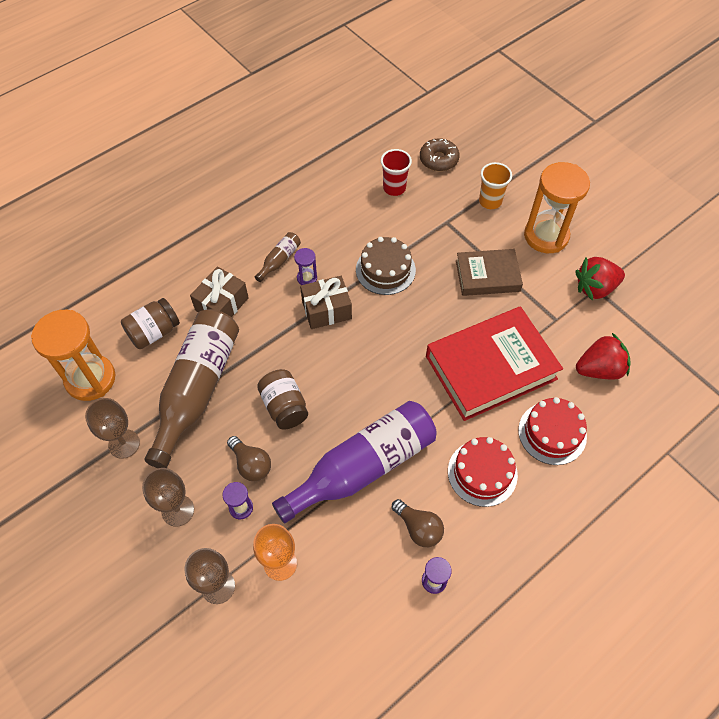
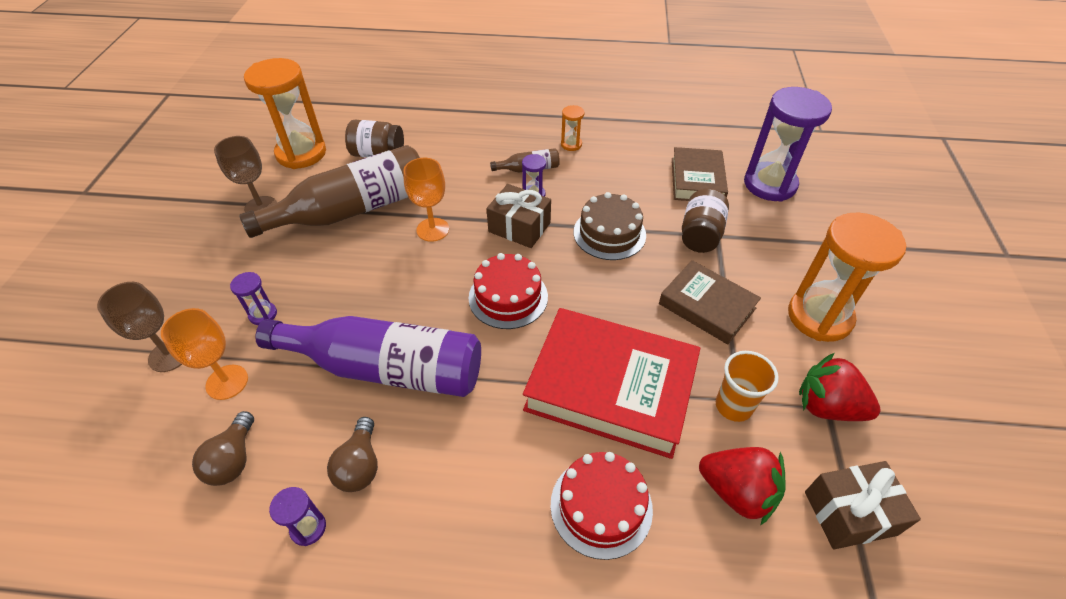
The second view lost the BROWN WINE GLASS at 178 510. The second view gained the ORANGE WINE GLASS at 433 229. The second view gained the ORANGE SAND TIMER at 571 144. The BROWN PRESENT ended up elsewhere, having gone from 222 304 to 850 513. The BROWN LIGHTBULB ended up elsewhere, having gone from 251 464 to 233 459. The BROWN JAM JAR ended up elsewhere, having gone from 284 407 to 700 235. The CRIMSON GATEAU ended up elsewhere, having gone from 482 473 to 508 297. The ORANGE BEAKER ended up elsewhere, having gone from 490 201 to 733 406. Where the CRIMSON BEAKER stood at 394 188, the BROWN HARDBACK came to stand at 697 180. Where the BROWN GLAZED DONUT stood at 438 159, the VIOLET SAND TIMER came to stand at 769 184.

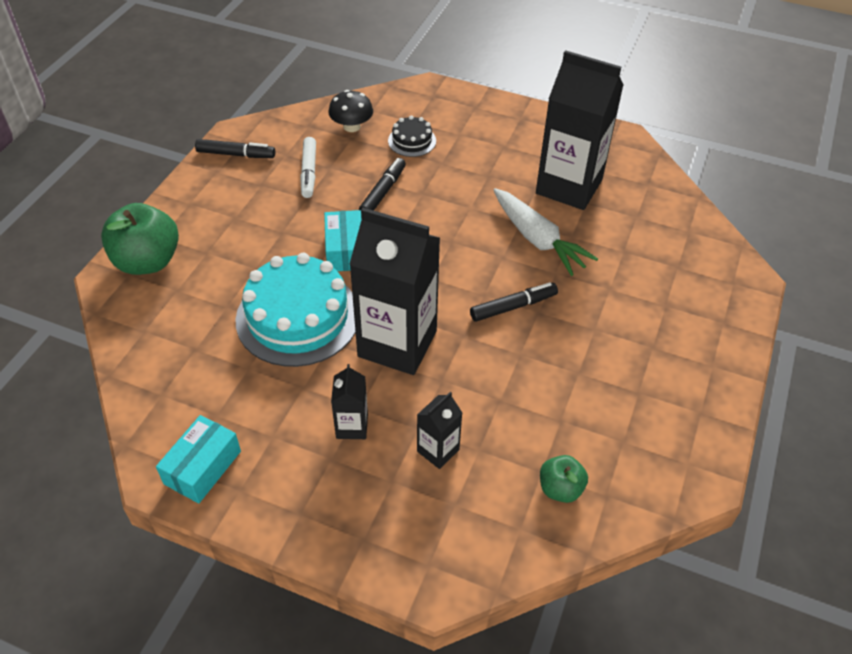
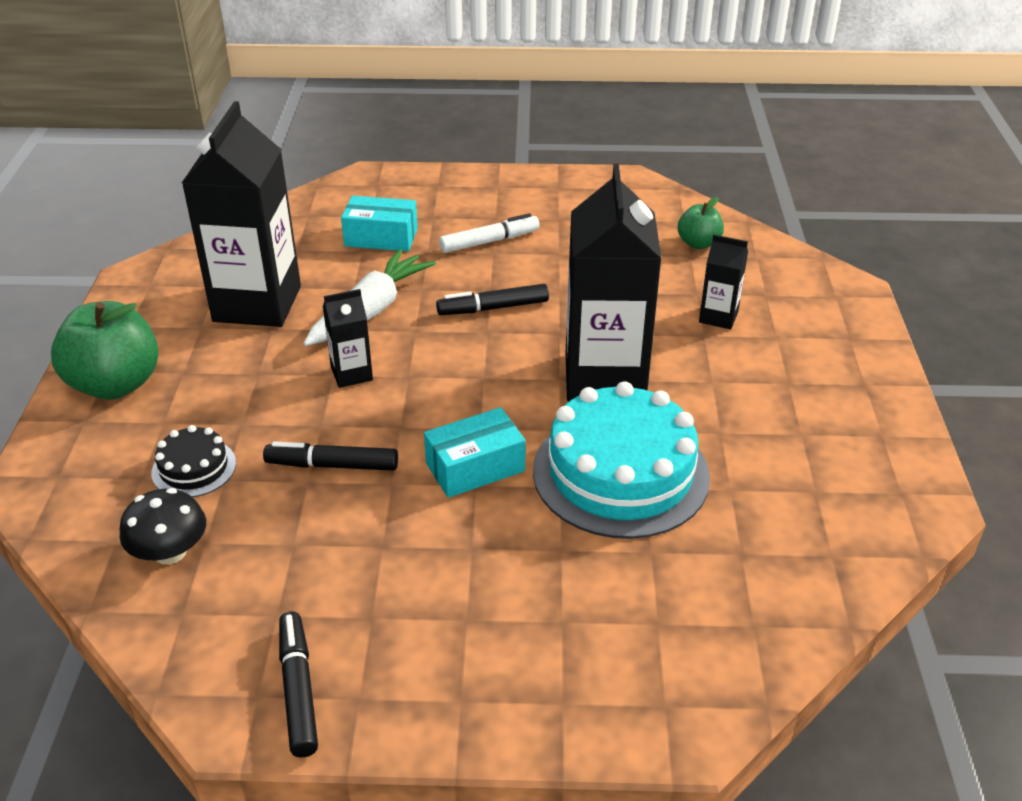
The LEAF-GREEN APPLE ended up elsewhere, having gone from 148 261 to 116 384. The TEAL PARCEL ended up elsewhere, having gone from 203 467 to 381 237. The SNOW-WHITE MARKER ended up elsewhere, having gone from 309 172 to 489 241. The BLACK MILK CARTON ended up elsewhere, having gone from 352 426 to 351 374. The BLACK MARKER at 513 307 ended up facing another way, 60 degrees counterclockwise from before.

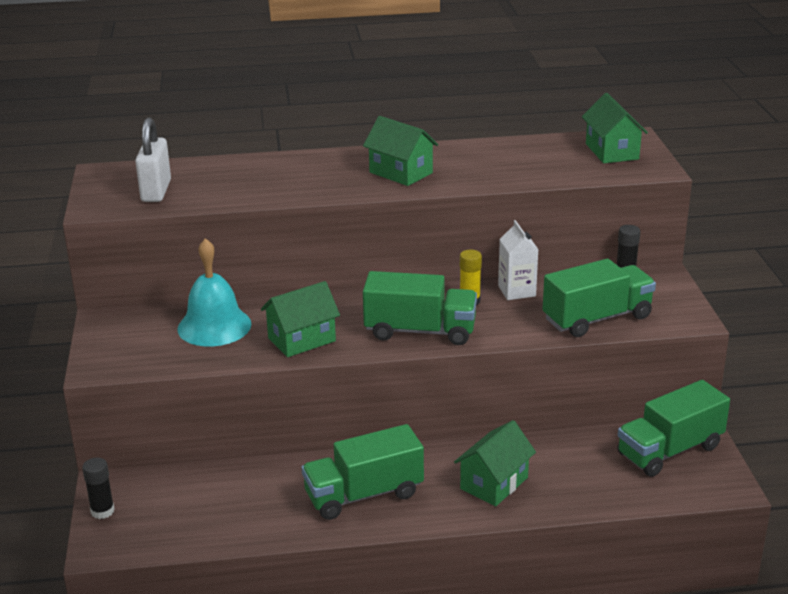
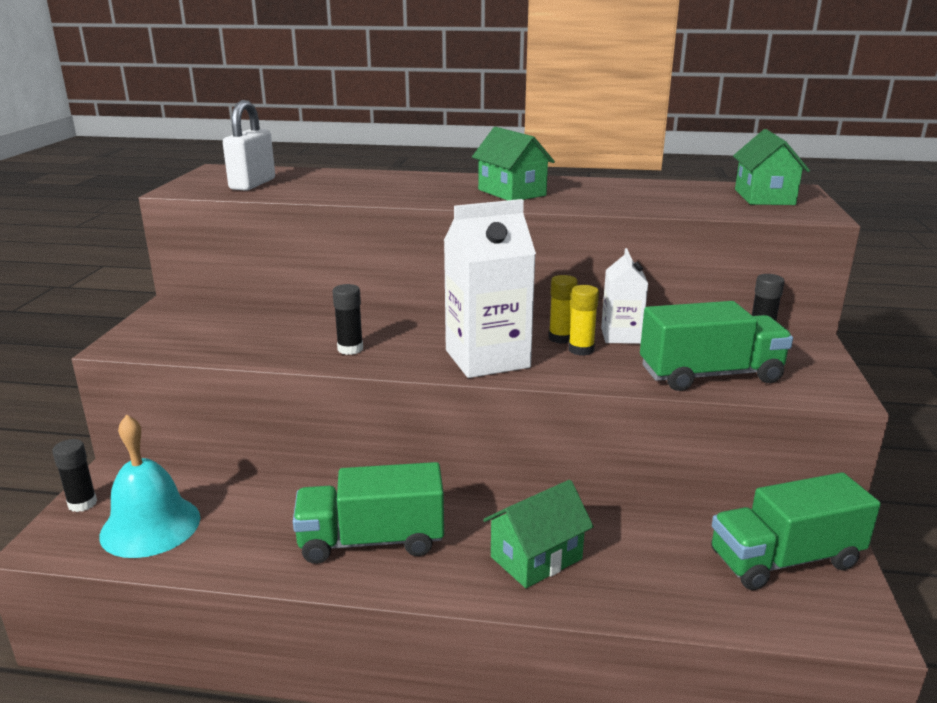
The second view gained the BRIGHT YELLOW GLUE STICK at 581 350. The TEAL SCHOOL BELL ended up elsewhere, having gone from 214 326 to 150 526. Where the LEAF-GREEN HOUSE stood at 301 339, the BLACK GLUE STICK came to stand at 350 349. Where the LEAF-GREEN TRUCK stood at 420 331, the SNOW-WHITE MILK CARTON came to stand at 487 359.

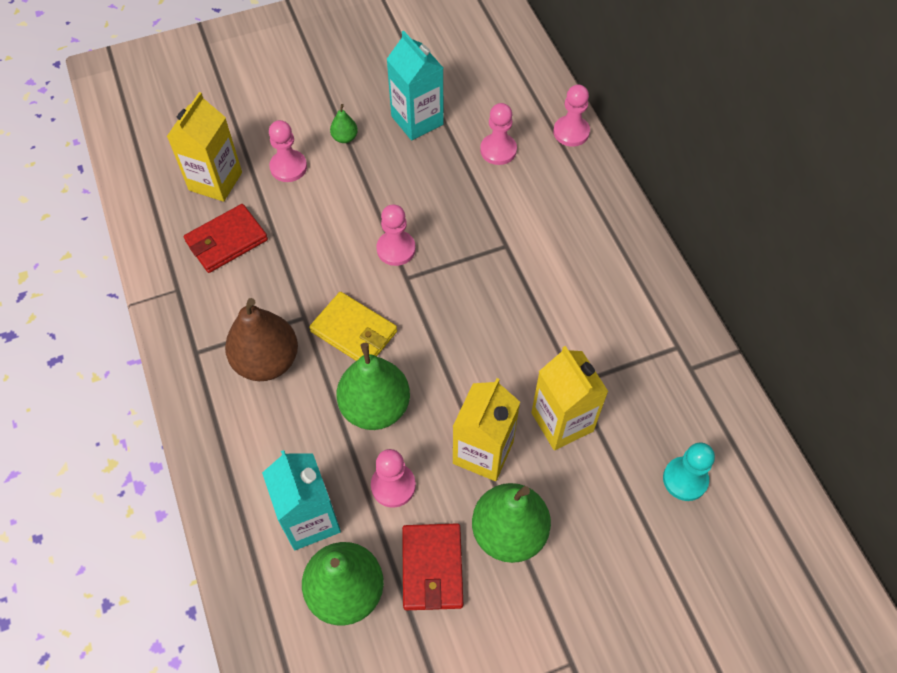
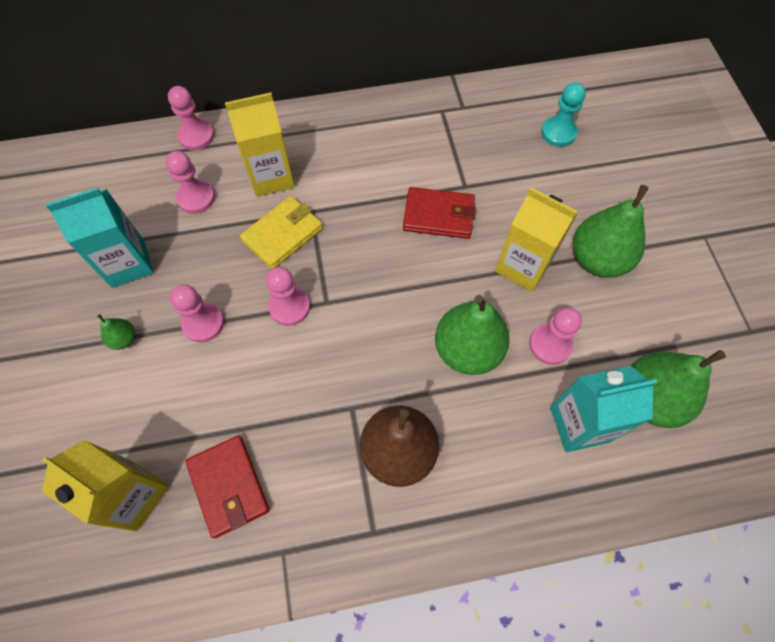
The ROSE-PINK CHESS PAWN ended up elsewhere, having gone from 288 167 to 203 323. The BRIGHT YELLOW BILLFOLD ended up elsewhere, having gone from 354 332 to 283 234. The CRIMSON BILLFOLD ended up elsewhere, having gone from 432 568 to 439 215. The BRIGHT YELLOW MILK CARTON ended up elsewhere, having gone from 562 422 to 271 177.

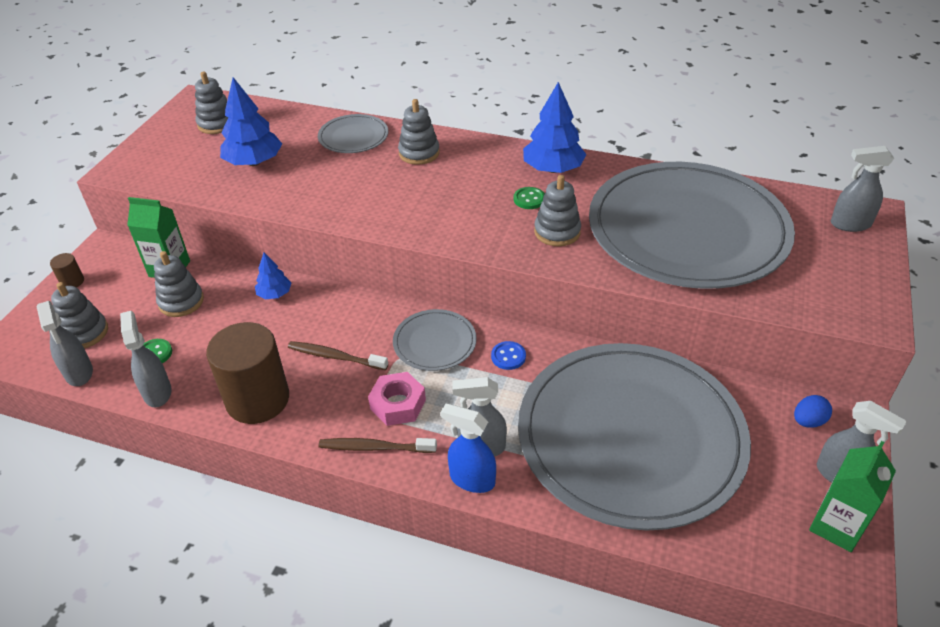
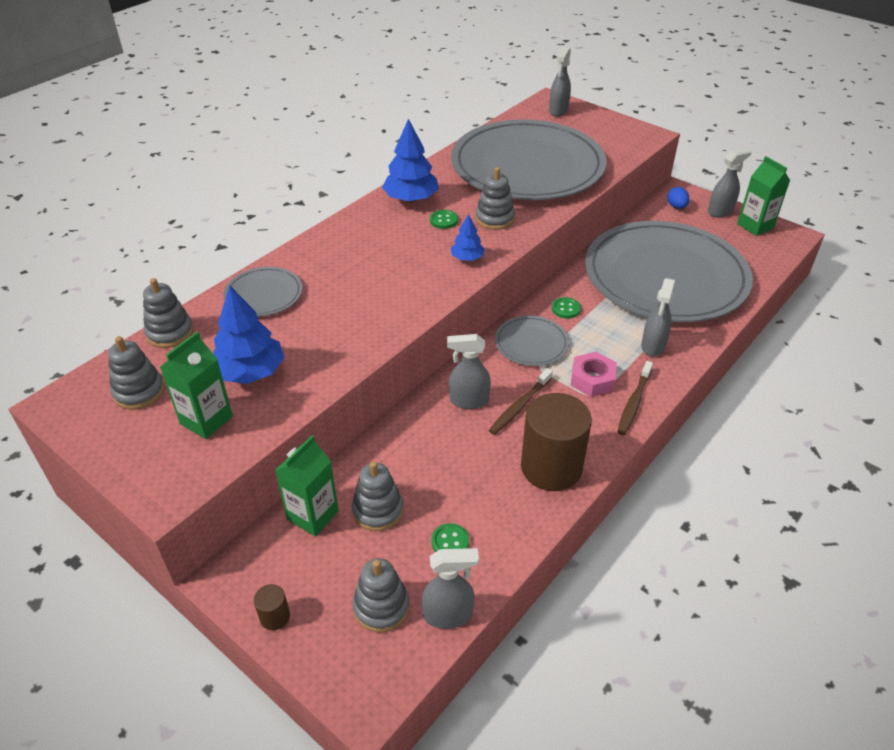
The second view lost the COBALT SPRAY CLEANER at 471 479. The second view gained the LEAF-GREEN MILK CARTON at 206 420. The ASH-GREY SPRAY CLEANER ended up elsewhere, having gone from 157 392 to 468 400. The COBALT TREE ended up elsewhere, having gone from 274 294 to 467 258. The ASH-GREY RING STACKER ended up elsewhere, having gone from 419 153 to 170 333. What was the COBALT BUTTON at 508 356 turned into the LEAF-GREEN BUTTON at 566 309.

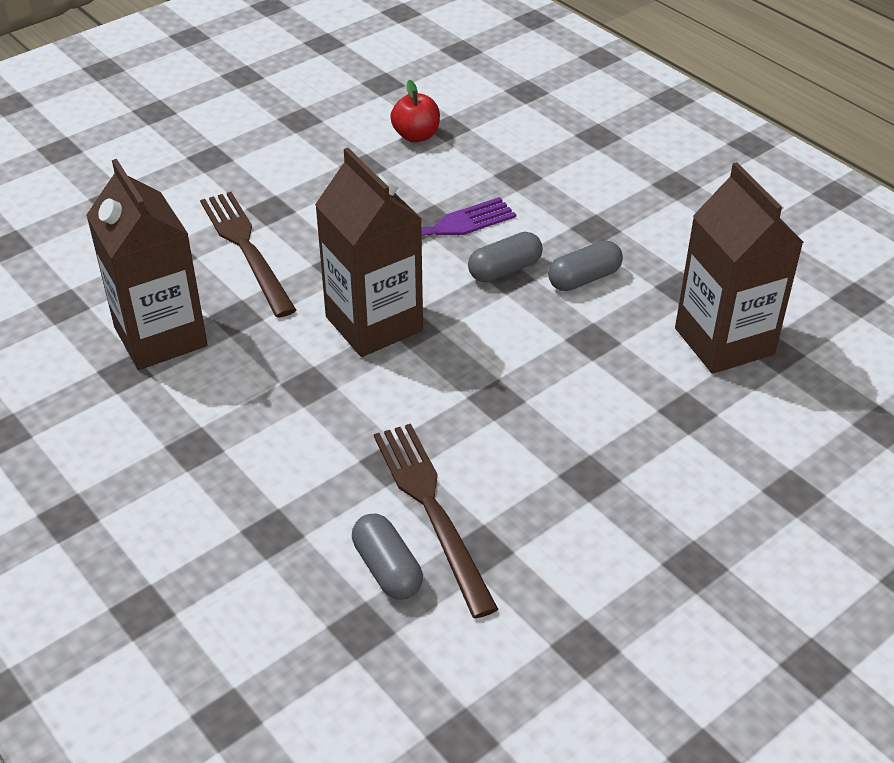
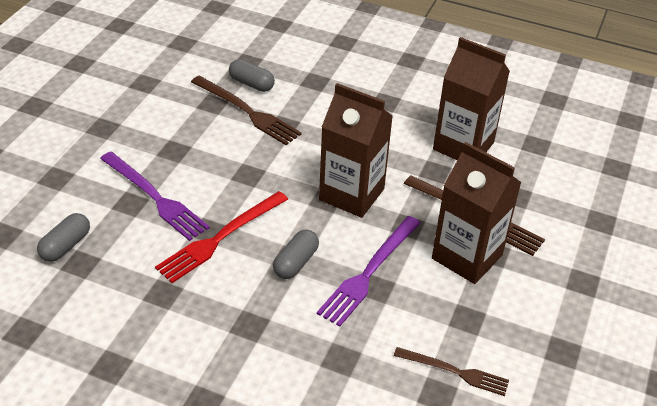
The second view gained the VIOLET FORK at 155 197. The second view gained the CRIMSON FORK at 220 238. The ASH-GREY PILL ended up elsewhere, having gone from 584 279 to 66 246. The BROWN MILK CARTON ended up elsewhere, having gone from 724 341 to 467 257. Where the CRIMSON APPLE stood at 416 136, the BROWN FORK came to stand at 455 371.

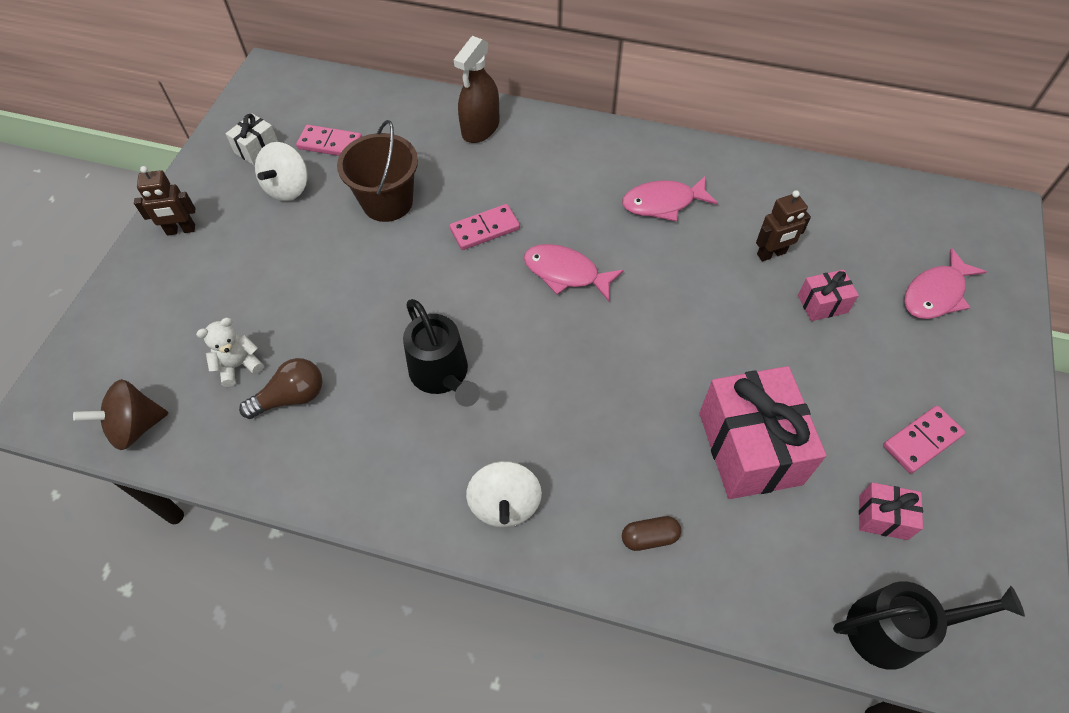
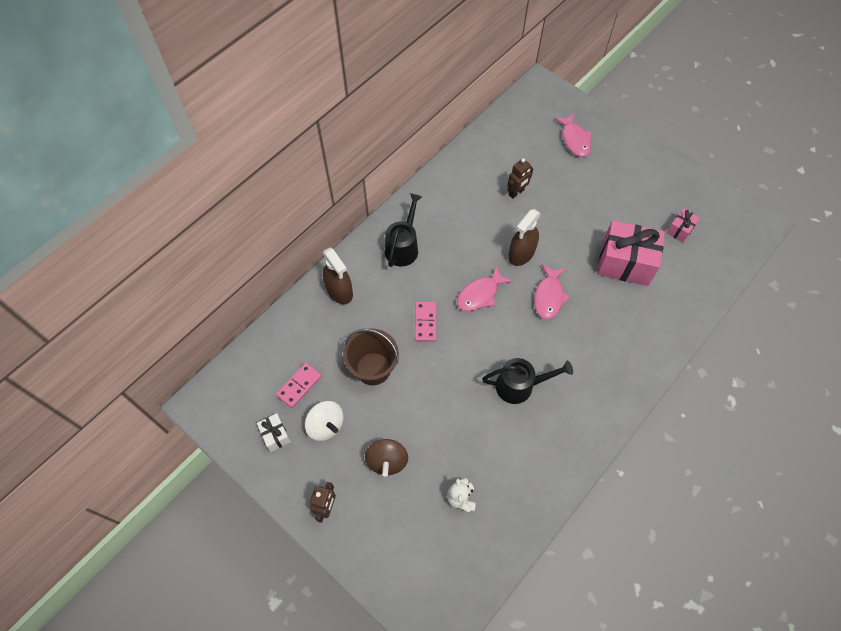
The second view lost the BROWN LIGHTBULB at 291 397. The second view lost the SNOW-WHITE WHIRLIGIG at 505 504. The second view lost the BROWN PILL at 649 537. The second view lost the ROSE-PINK PRESENT at 822 304. The second view lost the ROSE-PINK DOMINO at 922 441. The second view gained the BROWN SPRAY CLEANER at 521 253. The BROWN WHIRLIGIG ended up elsewhere, having gone from 135 427 to 387 461. The ROSE-PINK TOY FISH ended up elsewhere, having gone from 663 203 to 549 296. The BLACK WATERING CAN ended up elsewhere, having gone from 895 630 to 403 247. The BROWN TOY ROBOT at 771 254 ended up facing another way, 45 degrees clockwise from before.

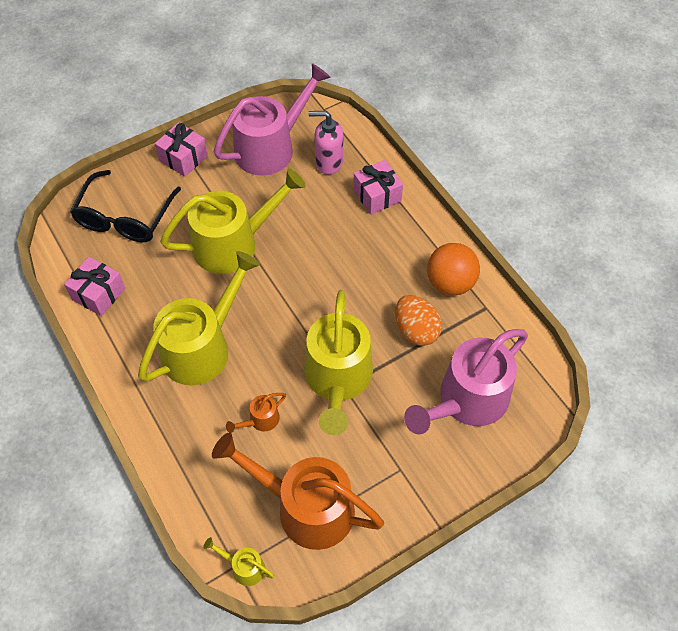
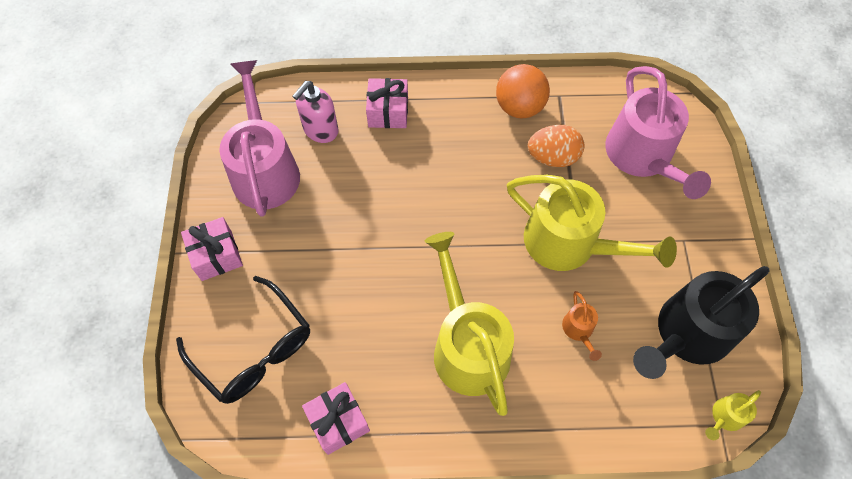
The second view lost the BRIGHT YELLOW WATERING CAN at 233 243. What was the ORANGE WATERING CAN at 305 507 turned into the BLACK WATERING CAN at 687 334.

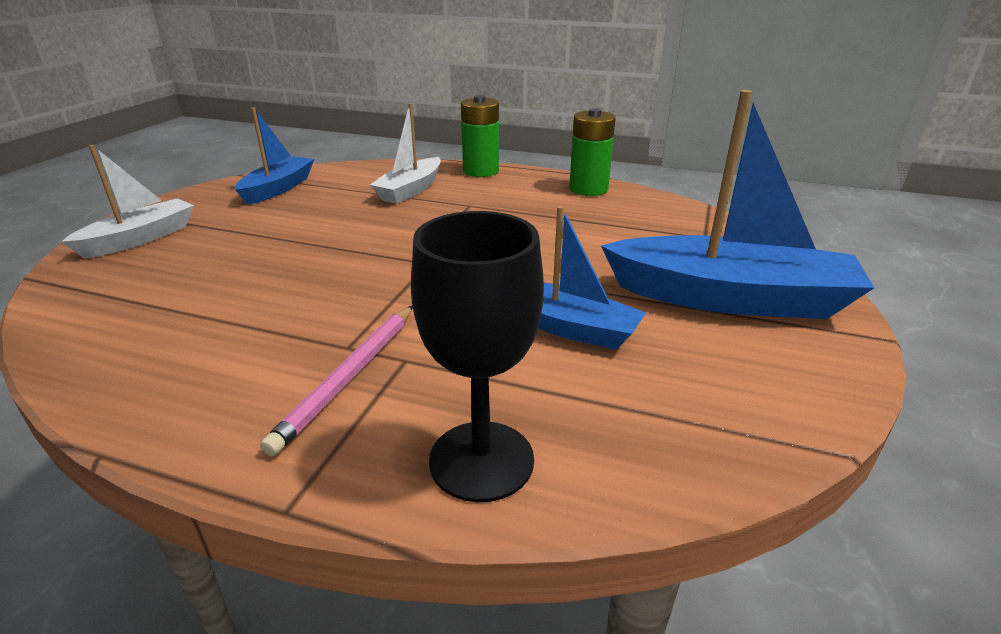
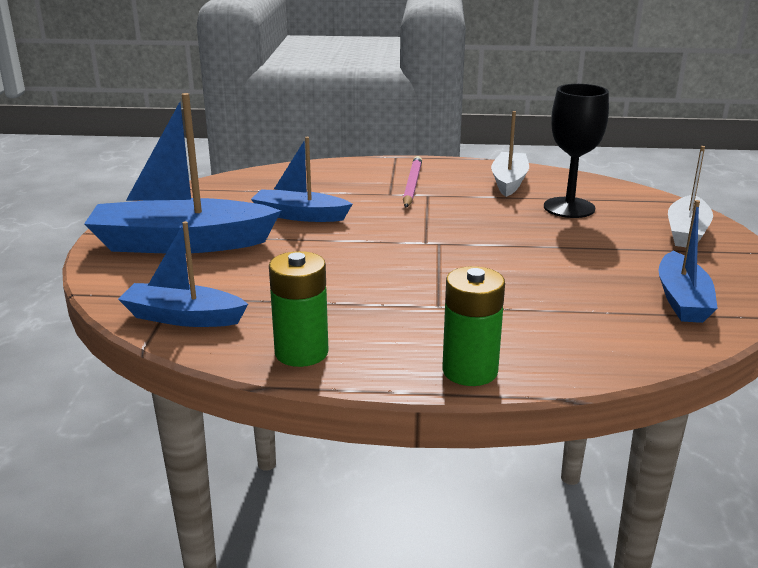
The second view gained the COBALT TOY BOAT at 183 317. The SNOW-WHITE TOY BOAT ended up elsewhere, having gone from 410 190 to 509 181. The BLACK WINE GLASS ended up elsewhere, having gone from 481 460 to 569 208.

